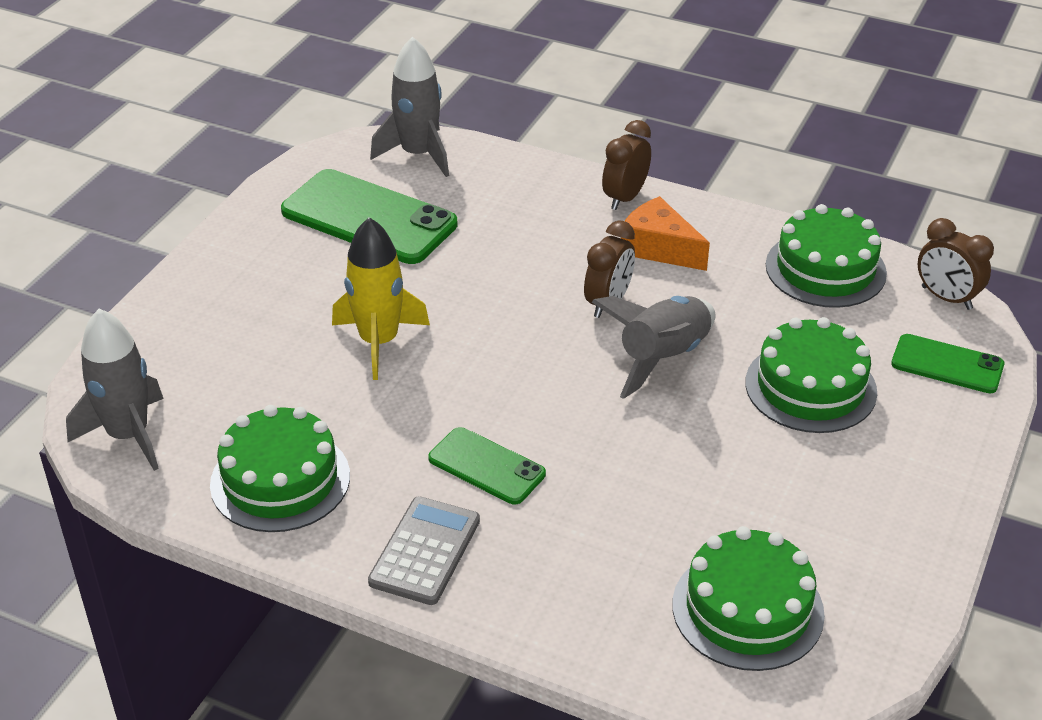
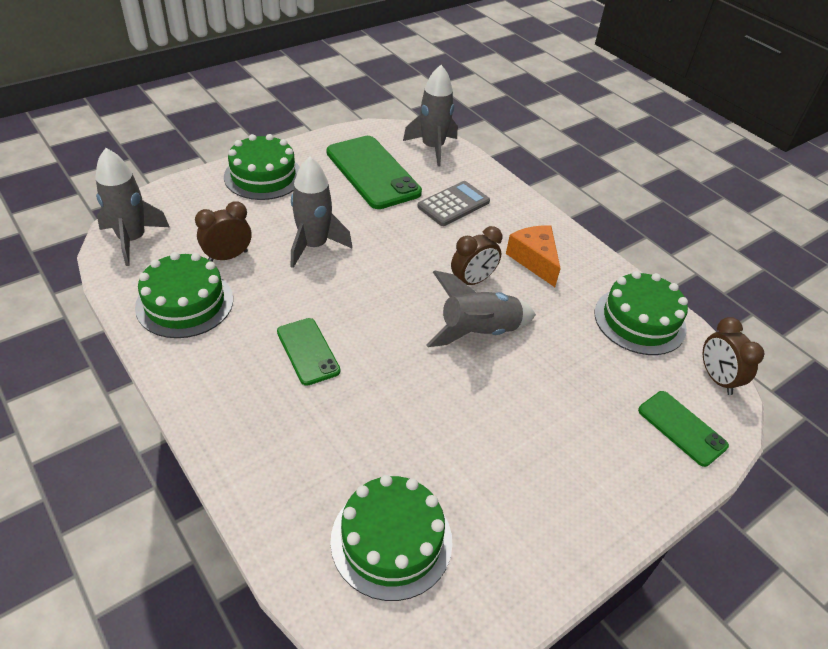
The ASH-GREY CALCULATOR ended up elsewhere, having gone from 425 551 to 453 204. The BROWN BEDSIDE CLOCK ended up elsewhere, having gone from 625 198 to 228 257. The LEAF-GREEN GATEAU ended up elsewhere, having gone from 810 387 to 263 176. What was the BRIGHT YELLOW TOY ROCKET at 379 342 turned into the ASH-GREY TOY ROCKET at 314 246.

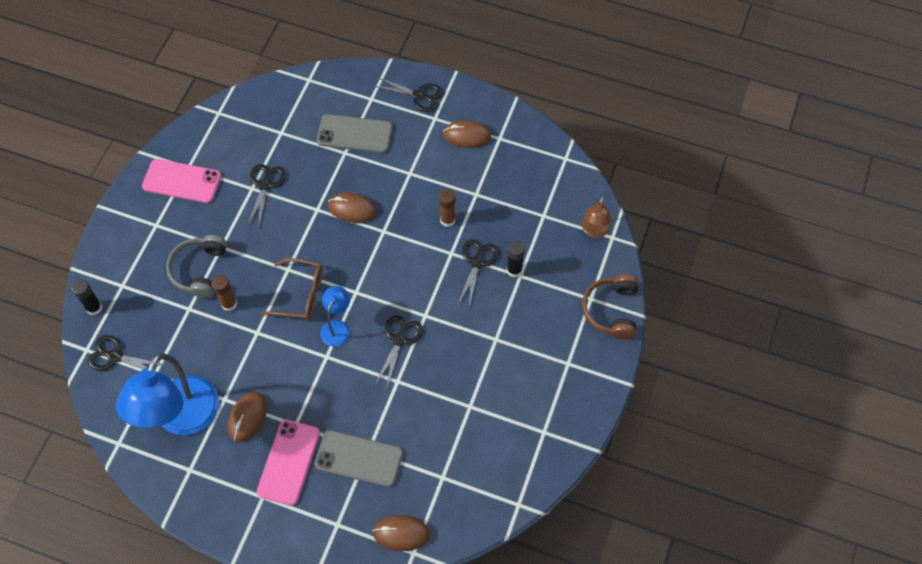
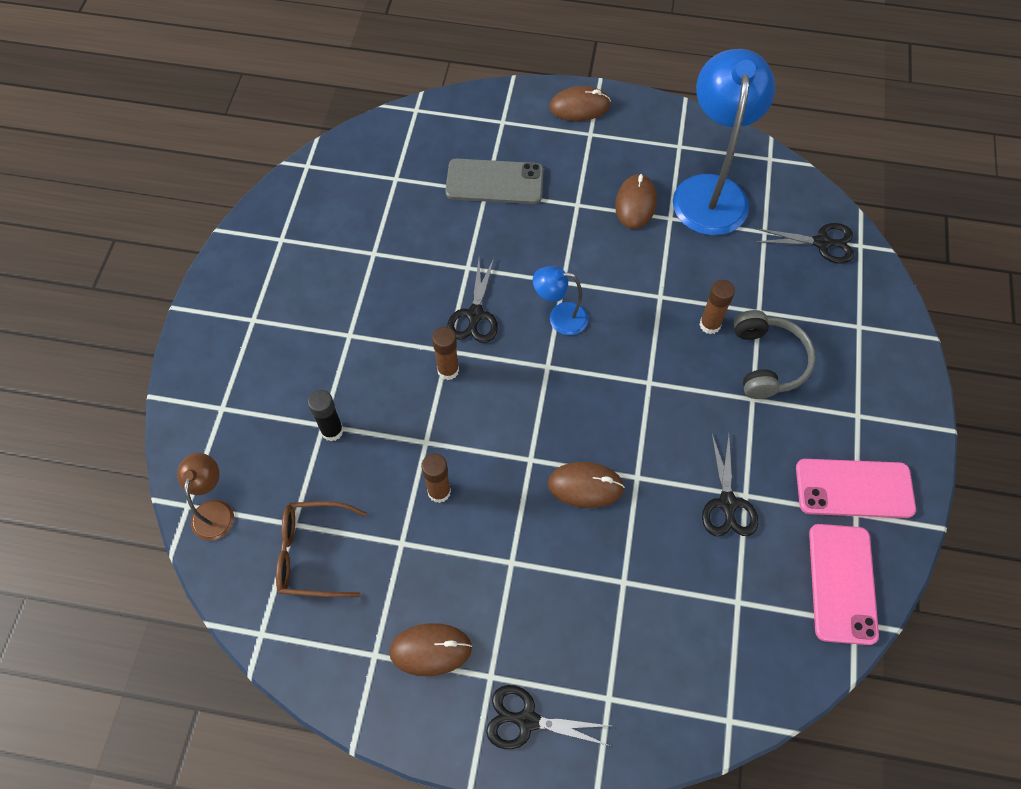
The second view lost the BLACK GLUE STICK at 94 308. The second view lost the ASH-GREY SMARTPHONE at 354 134. The second view lost the BLACK SCISSORS at 477 262. The second view lost the BROWN OVER-EAR HEADPHONES at 611 310. The second view gained the BROWN GLUE STICK at 448 370. The ROSE-PINK SMARTPHONE ended up elsewhere, having gone from 288 462 to 842 583. The BROWN EYEGLASSES ended up elsewhere, having gone from 300 294 to 312 554. The BROWN MOUSE ended up elsewhere, having gone from 401 533 to 579 107. The COBALT LAMP at 337 327 ended up facing another way, 90 degrees clockwise from before.

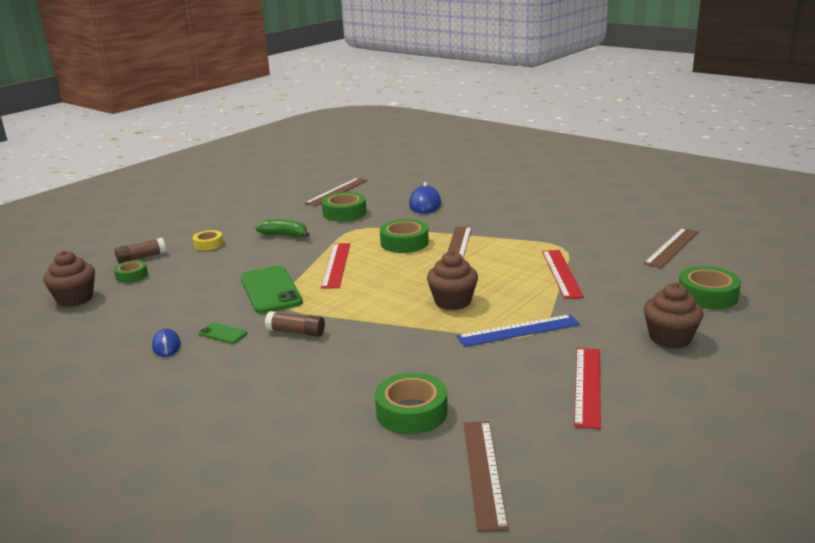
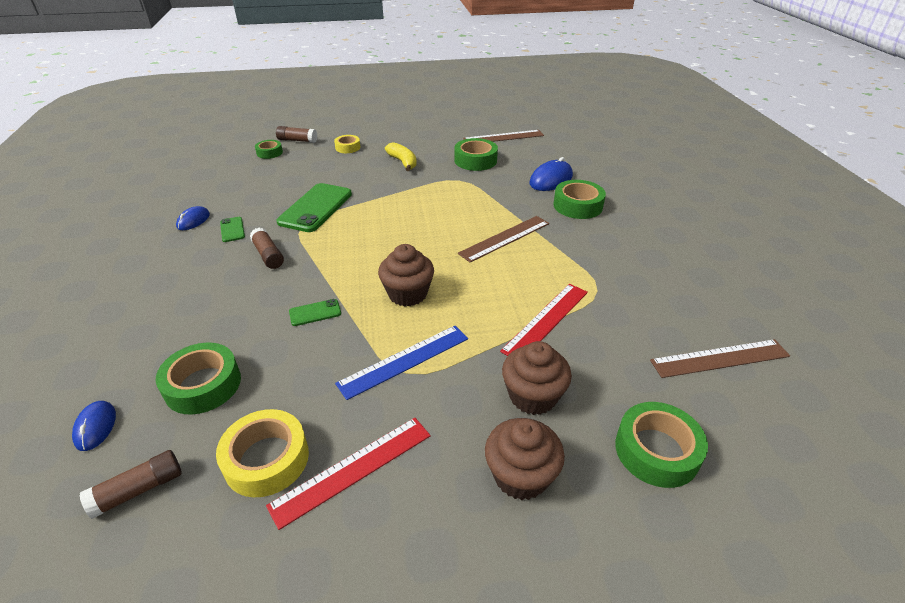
The second view lost the CRIMSON MEASURING STICK at 336 265. The second view gained the COBALT MOUSE at 95 427. The second view gained the BRIGHT YELLOW ROLL OF TAPE at 266 459. The second view gained the LEAF-GREEN SMARTPHONE at 315 313. The BROWN MUFFIN ended up elsewhere, having gone from 75 298 to 533 396. The LEAF-GREEN ROLL OF TAPE ended up elsewhere, having gone from 404 243 to 577 206. Where the BROWN MEASURING STICK stood at 484 472, the BROWN GLUE STICK came to stand at 139 490. What was the LEAF-GREEN BANANA at 284 235 turned into the BRIGHT YELLOW BANANA at 403 162. The COBALT MEASURING STICK at 518 330 ended up facing another way, 60 degrees counterclockwise from before.

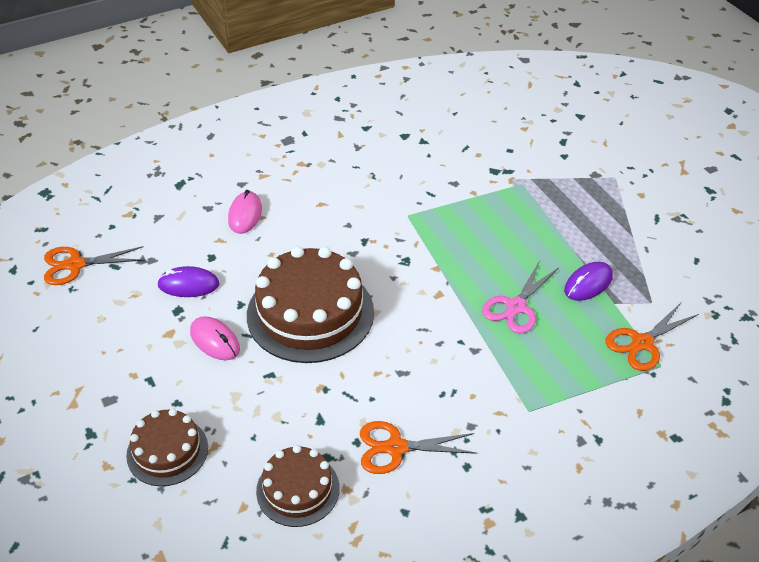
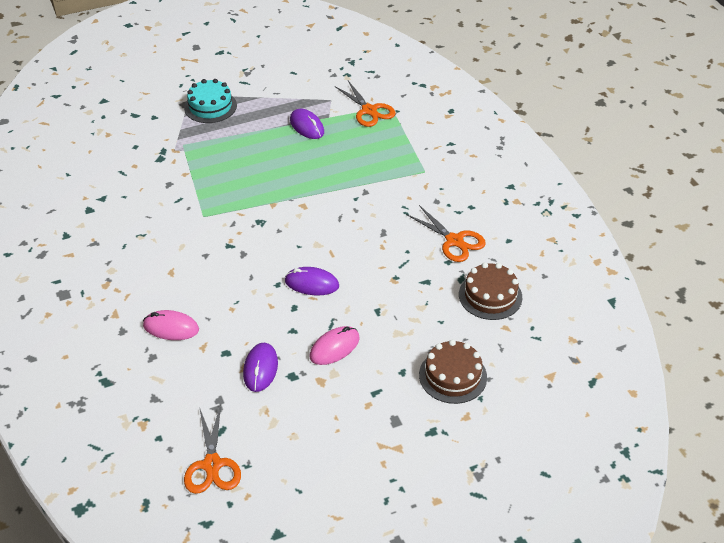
The second view lost the ROSE-PINK SCISSORS at 516 307. The second view gained the TEAL GATEAU at 210 106. Where the BROWN GATEAU stood at 310 313, the VIOLET MOUSE came to stand at 311 284. The ORANGE SCISSORS at 396 448 ended up facing another way, 45 degrees counterclockwise from before.

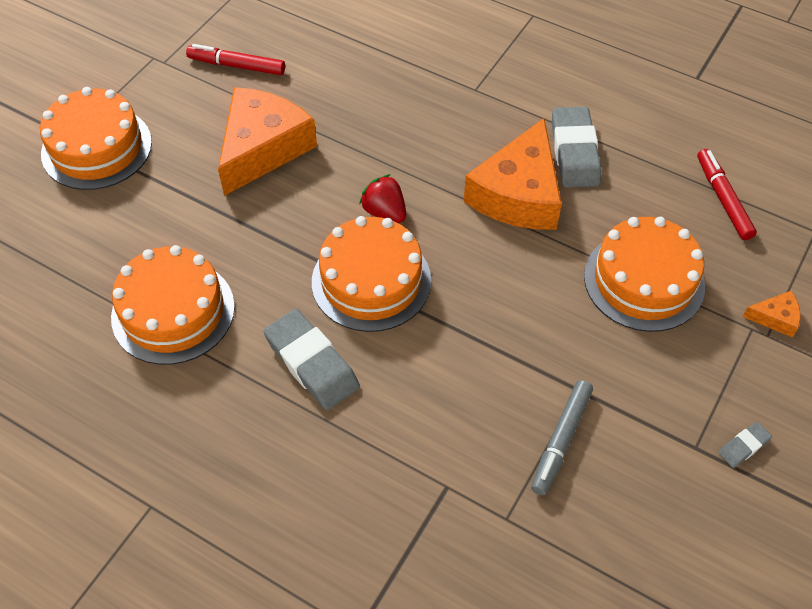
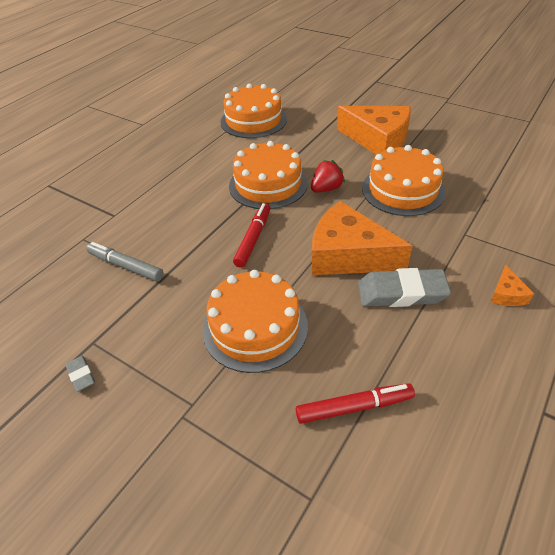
The second view lost the ASH-GREY GUM ERASER at 312 363. The ORANGE GATEAU ended up elsewhere, having gone from 96 148 to 403 190. The CRIMSON MARKER ended up elsewhere, having gone from 236 66 to 253 238. The ORANGE PIECE OF CHEESE ended up elsewhere, having gone from 775 318 to 507 294.

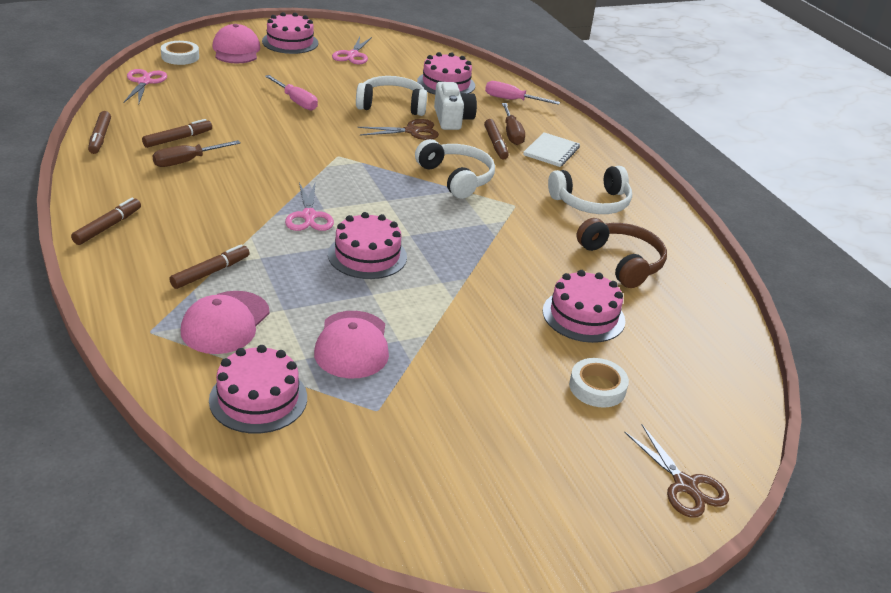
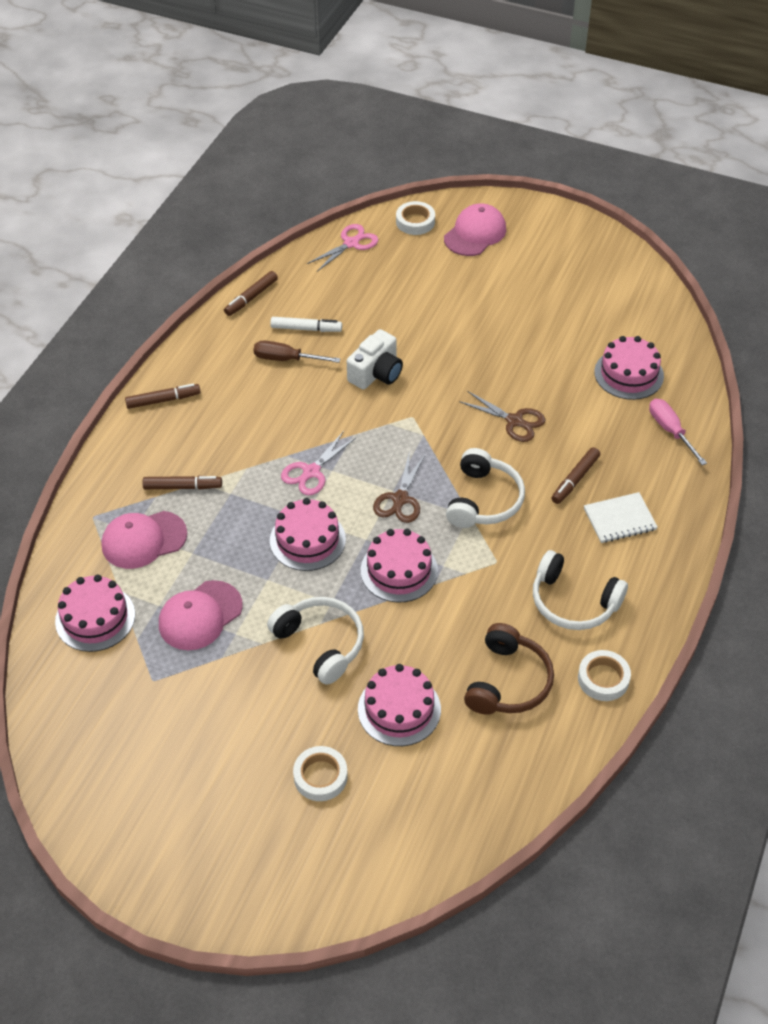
The second view lost the ROSE-PINK HAND SCREWDRIVER at 296 101. The second view lost the ROSE-PINK SCISSORS at 352 55. The second view lost the BROWN HAND SCREWDRIVER at 512 133. The second view gained the SNOW-WHITE ROLL OF TAPE at 603 679. The ROSE-PINK GATEAU ended up elsewhere, having gone from 290 42 to 399 570. The SNOW-WHITE OVER-EAR HEADPHONES ended up elsewhere, having gone from 392 105 to 321 643. The SNOW-WHITE PHOTO CAMERA ended up elsewhere, having gone from 452 119 to 376 373. The BROWN SCISSORS ended up elsewhere, having gone from 685 485 to 400 499. What was the BROWN MARKER at 178 139 turned into the SNOW-WHITE MARKER at 306 329.

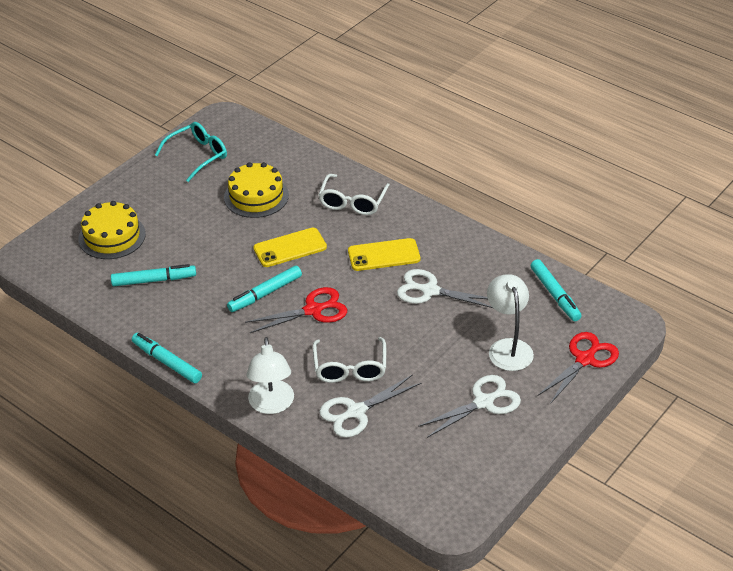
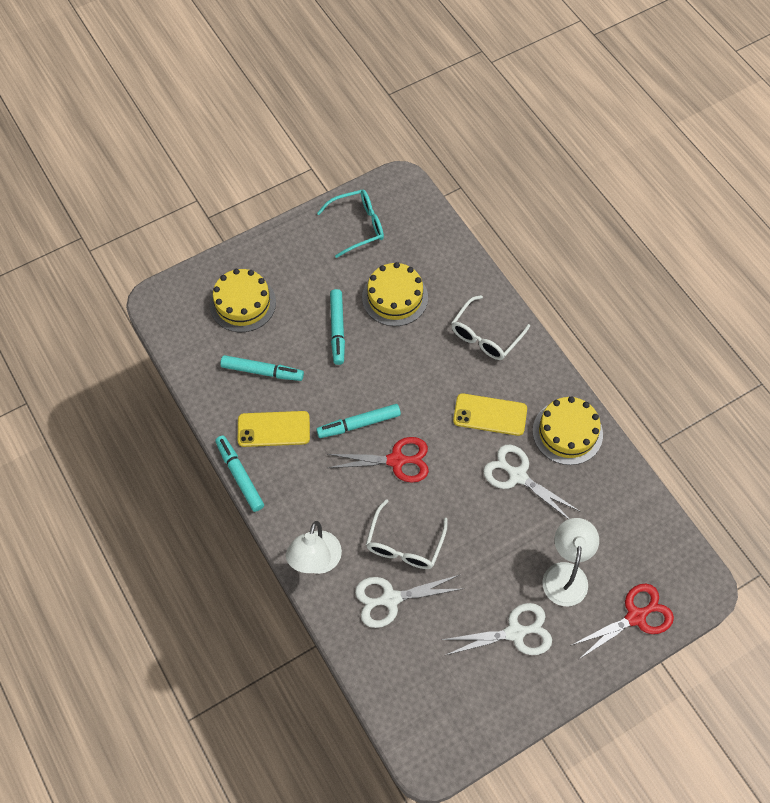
The second view gained the BRIGHT YELLOW GATEAU at 567 432. The BRIGHT YELLOW SMARTPHONE ended up elsewhere, having gone from 290 248 to 273 429. The TEAL MARKER ended up elsewhere, having gone from 555 295 to 337 329.

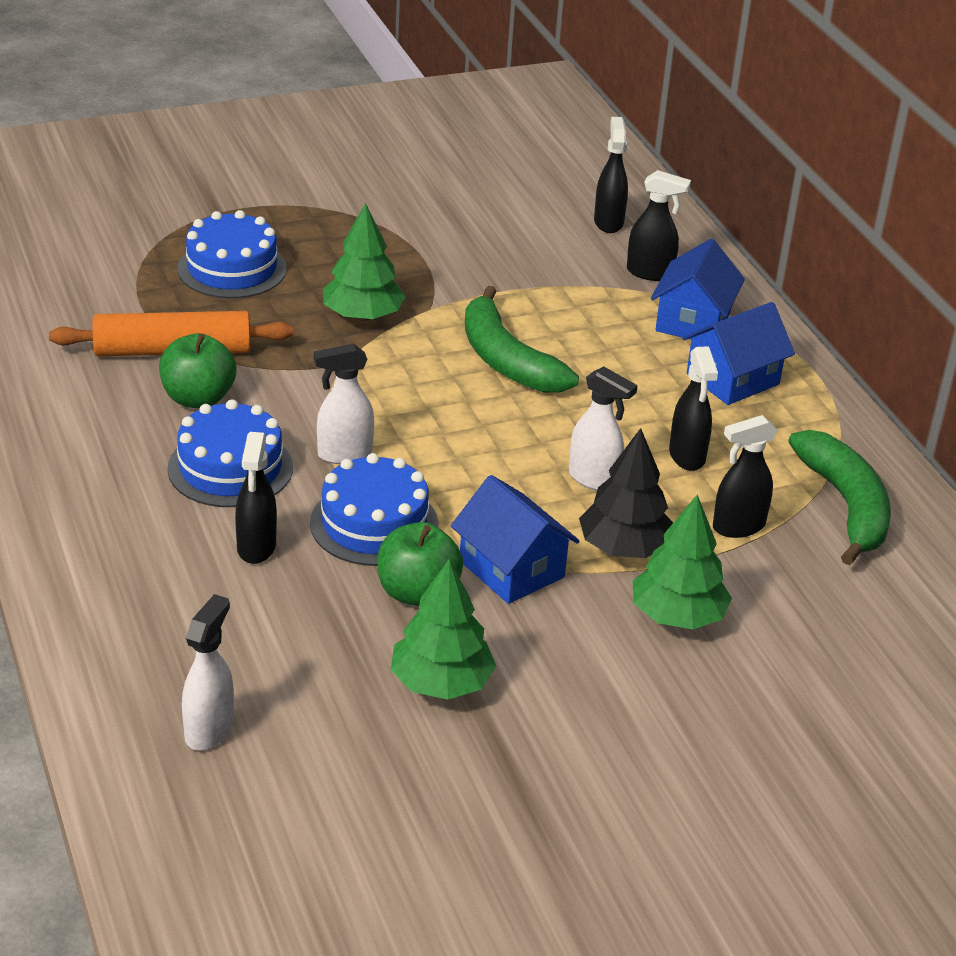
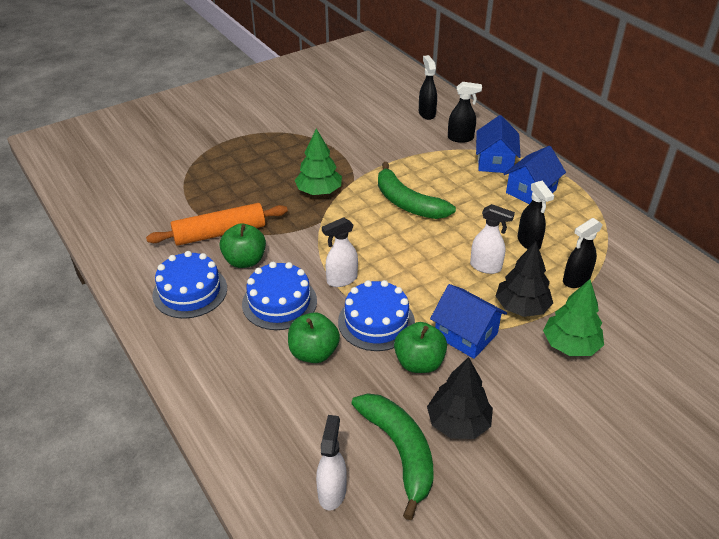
The COBALT GATEAU ended up elsewhere, having gone from 232 269 to 190 291. The LEAF-GREEN BANANA ended up elsewhere, having gone from 846 506 to 399 451. Where the BLACK SPRAY CLEANER stood at 256 547, the LEAF-GREEN APPLE came to stand at 314 353. What was the LEAF-GREEN TREE at 441 683 turned into the BLACK TREE at 458 423.

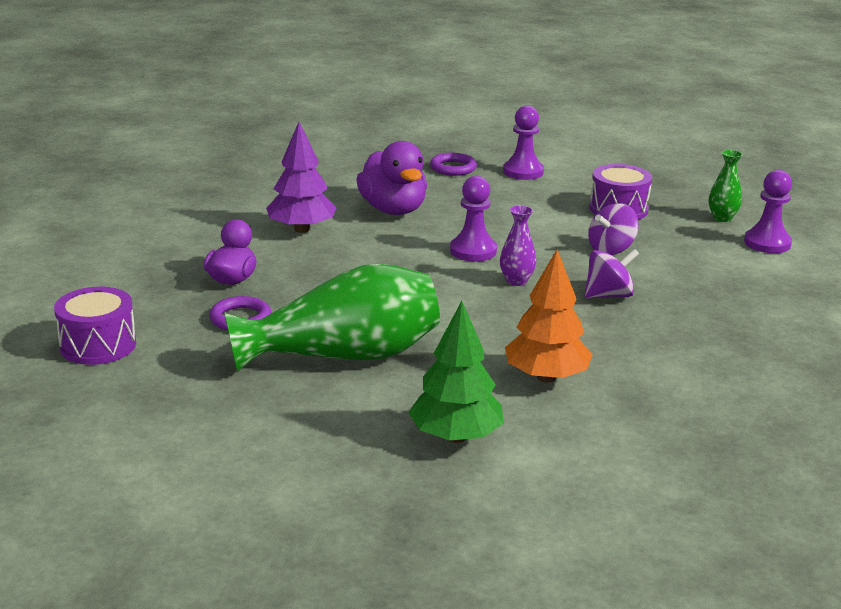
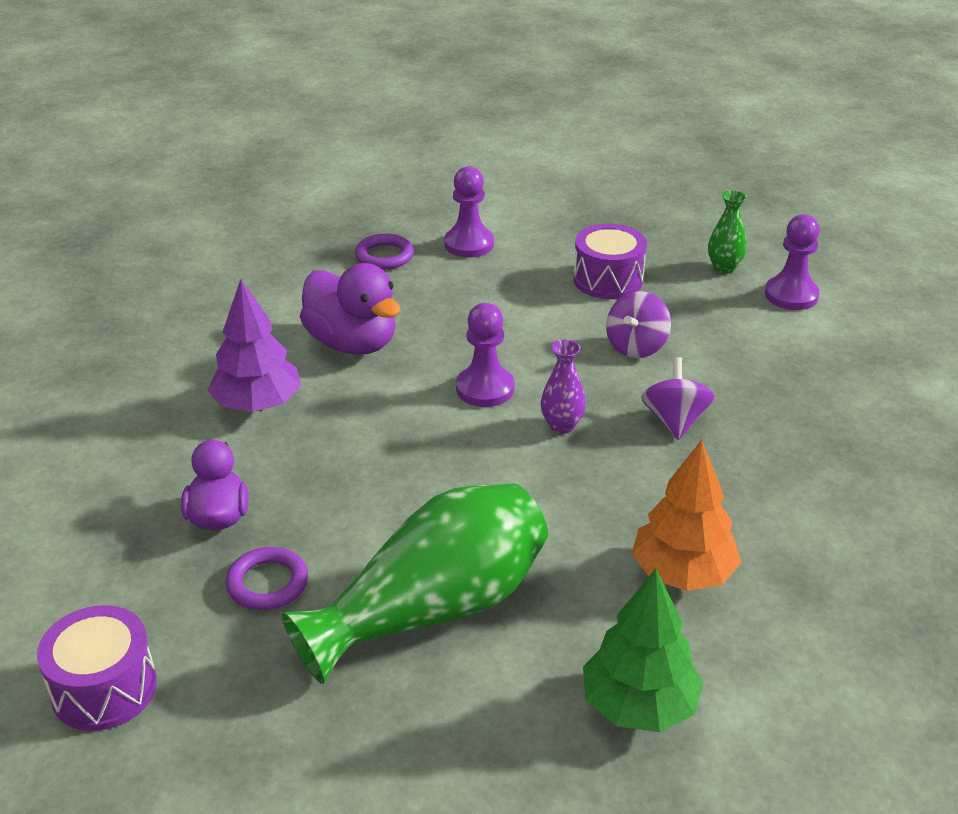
The VIOLET WHIRLIGIG at 608 295 ended up facing another way, 45 degrees counterclockwise from before.

